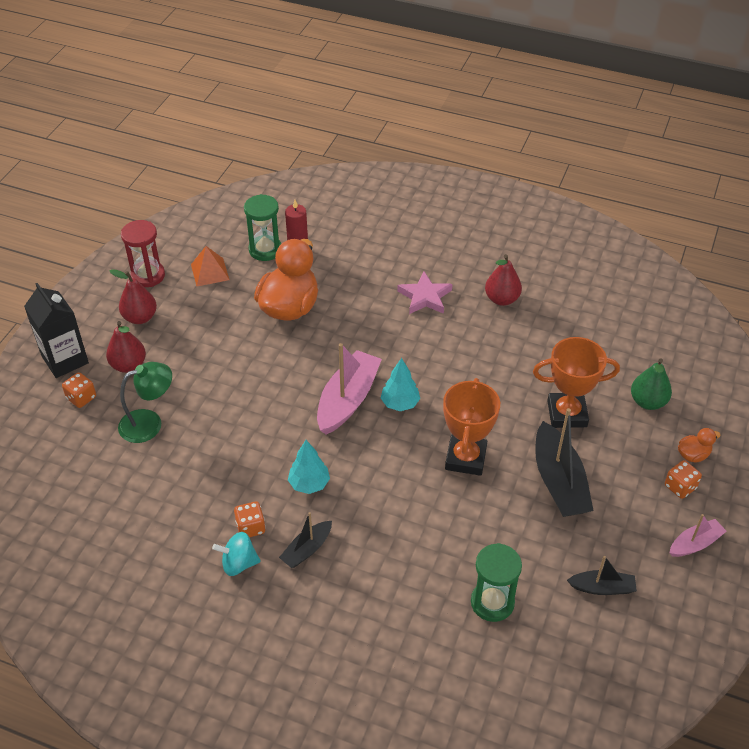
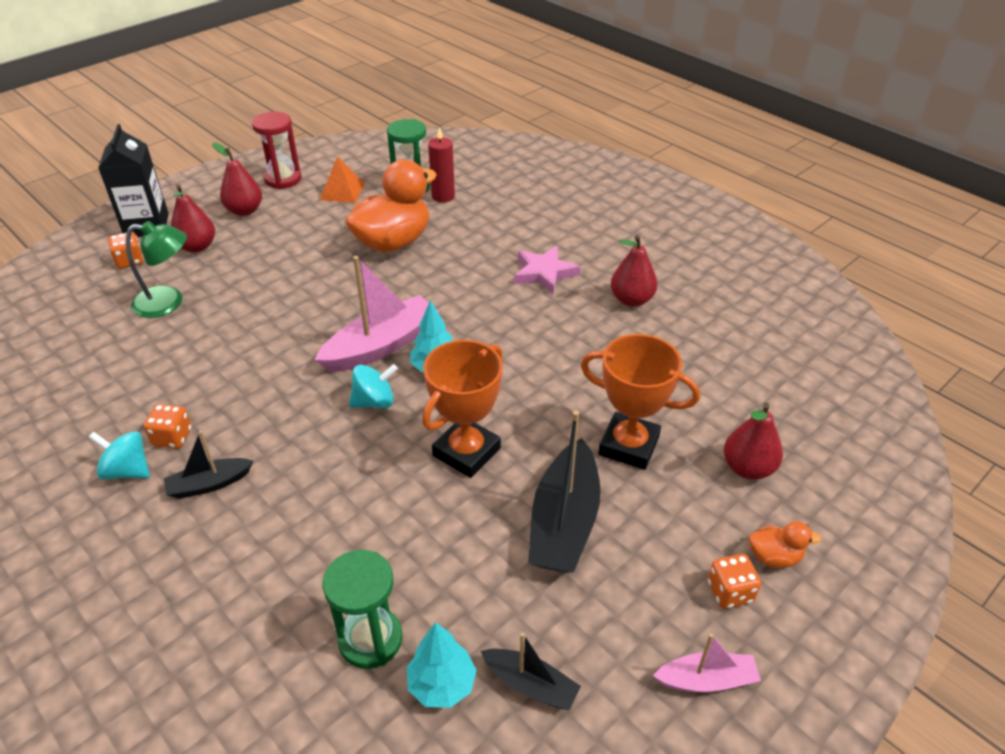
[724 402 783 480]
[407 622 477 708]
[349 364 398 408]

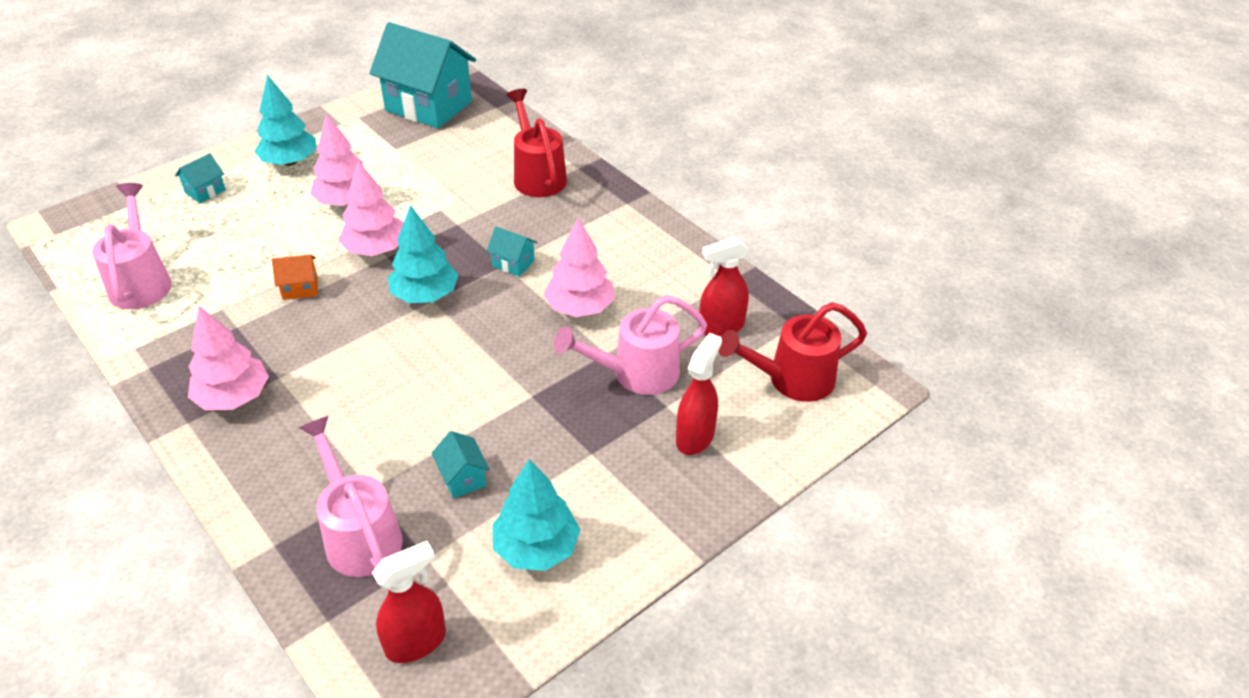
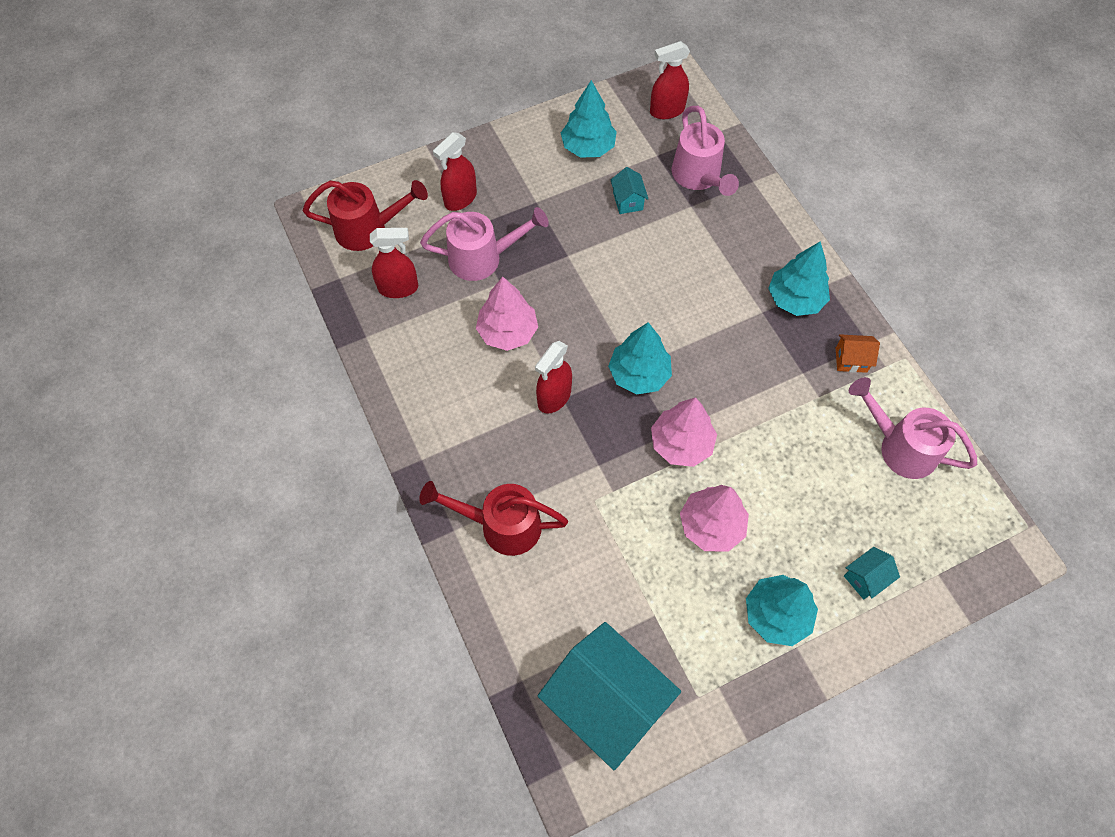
[419 481 568 556]
[849 377 977 479]
[535 341 572 414]
[836 334 880 373]
[768 241 830 316]

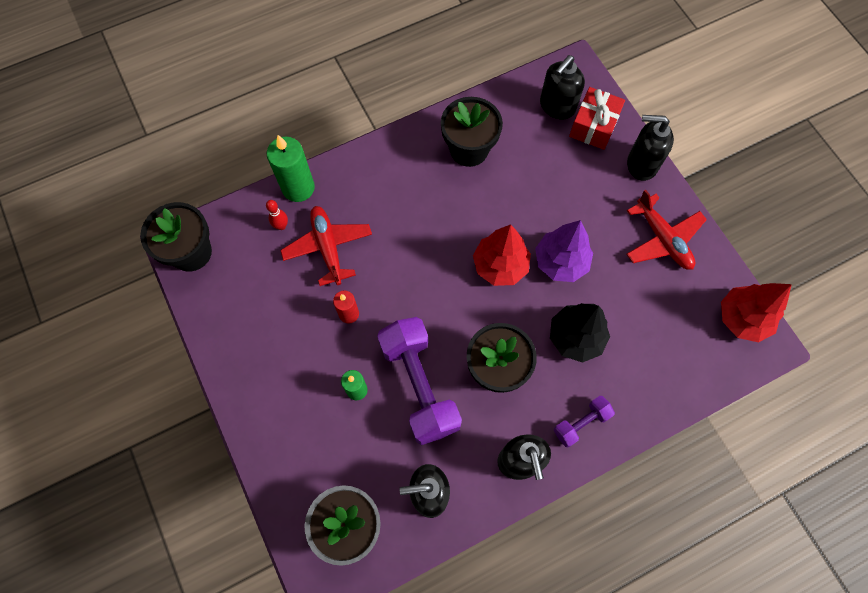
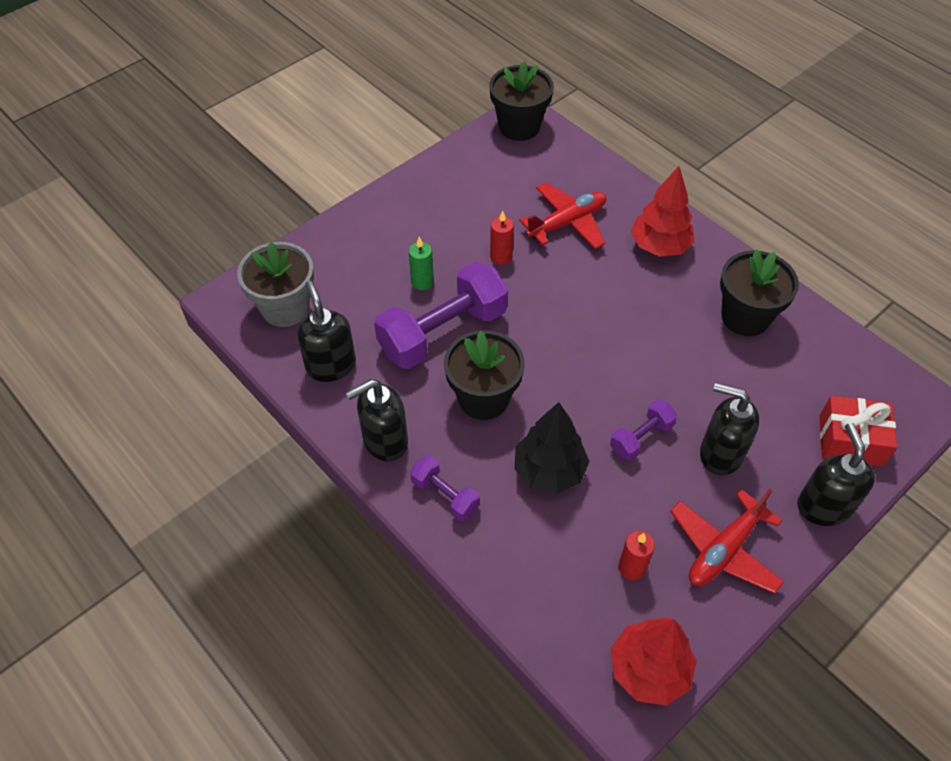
[700 383 759 475]
[267 135 315 202] (first image)
[266 200 288 230] (first image)
[610 399 677 461]
[631 166 695 257]
[618 531 655 580]

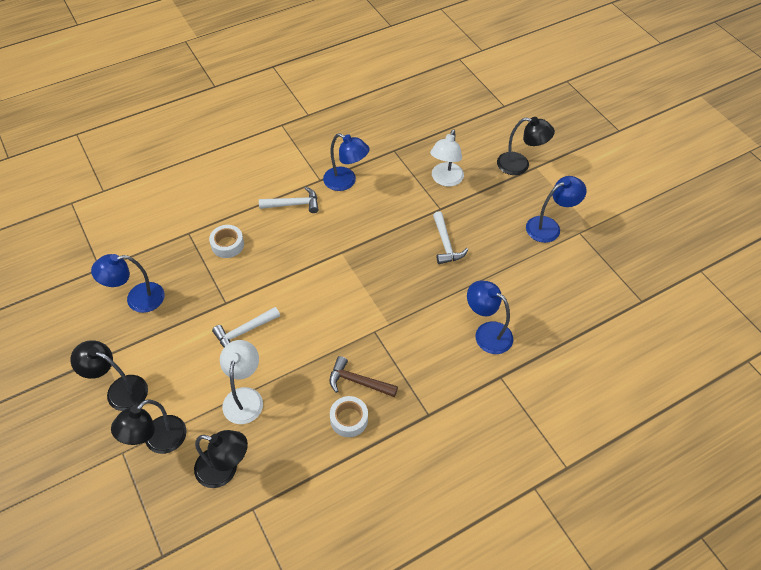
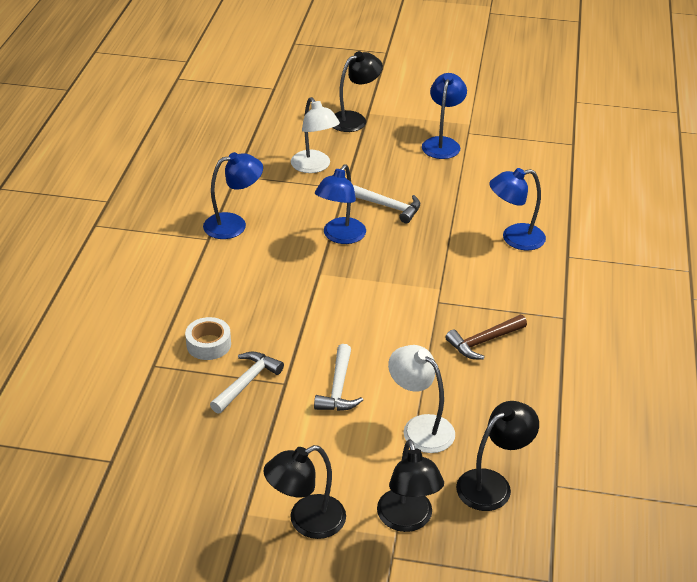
[210 352 284 414]
[315 164 366 244]
[330 396 368 437] (first image)

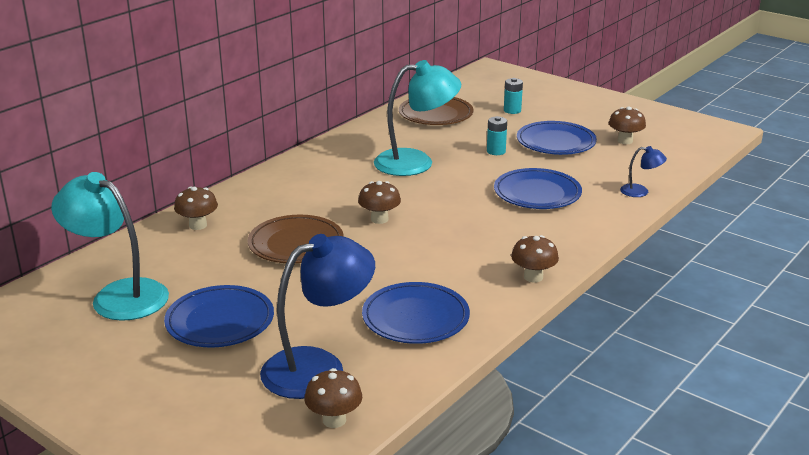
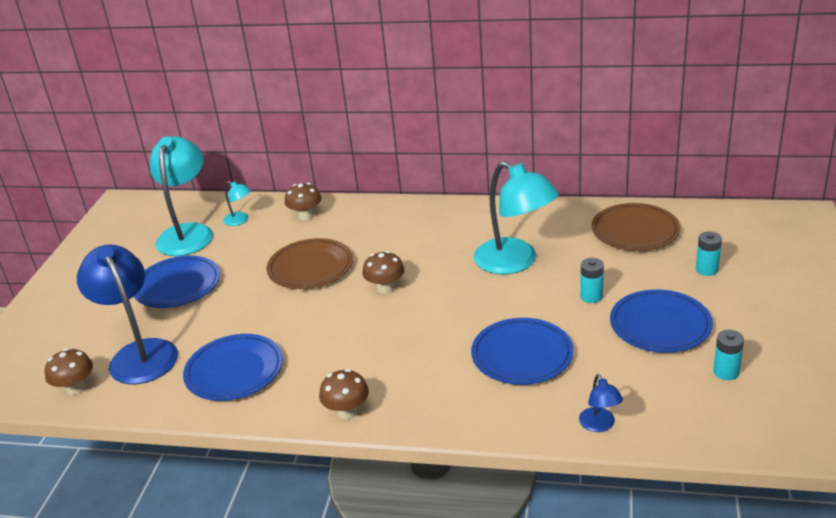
[713 330 744 380]
[77 245 178 384]
[223 181 251 226]

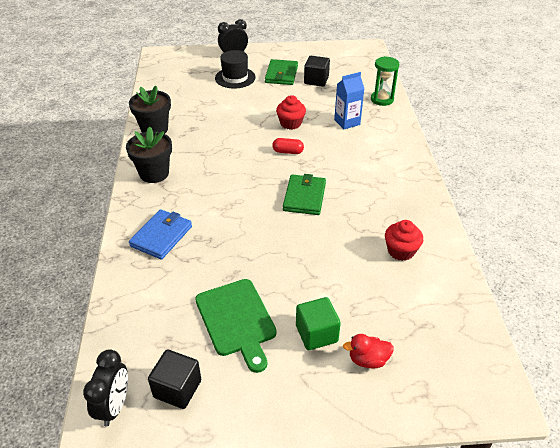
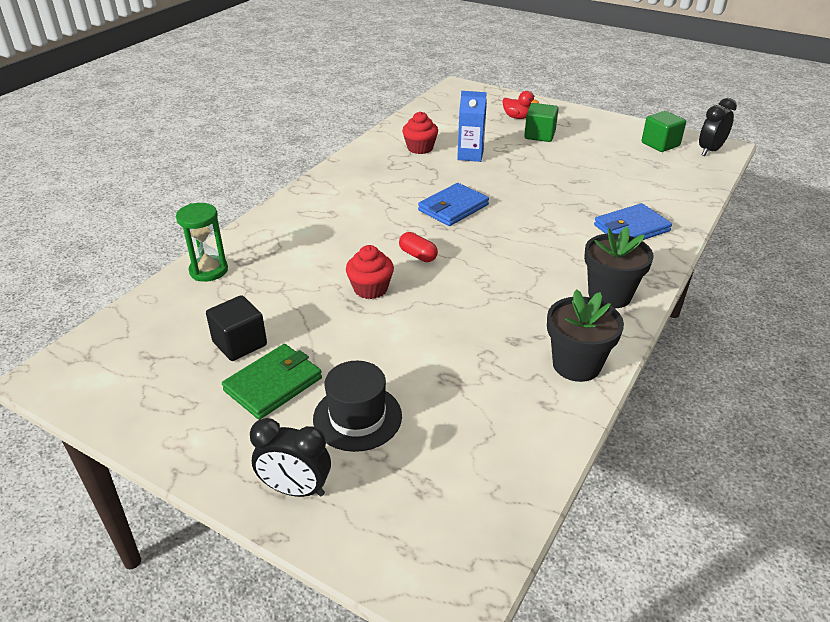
[457 91 487 162]
[418 183 489 226]
[195 279 277 373] (first image)
[642 111 686 152]

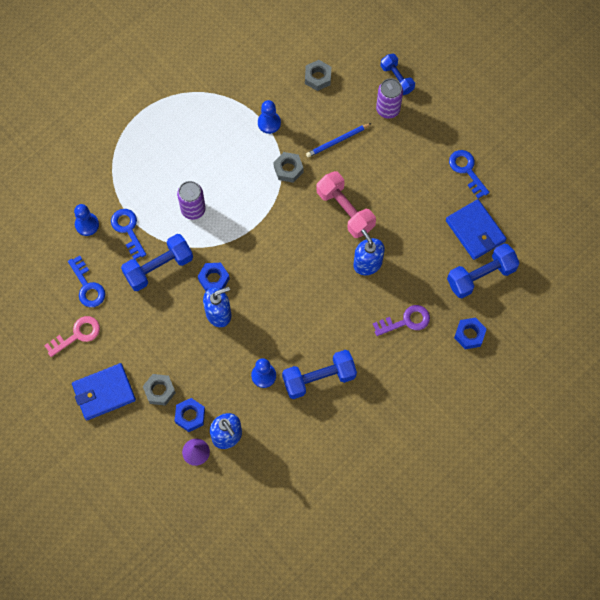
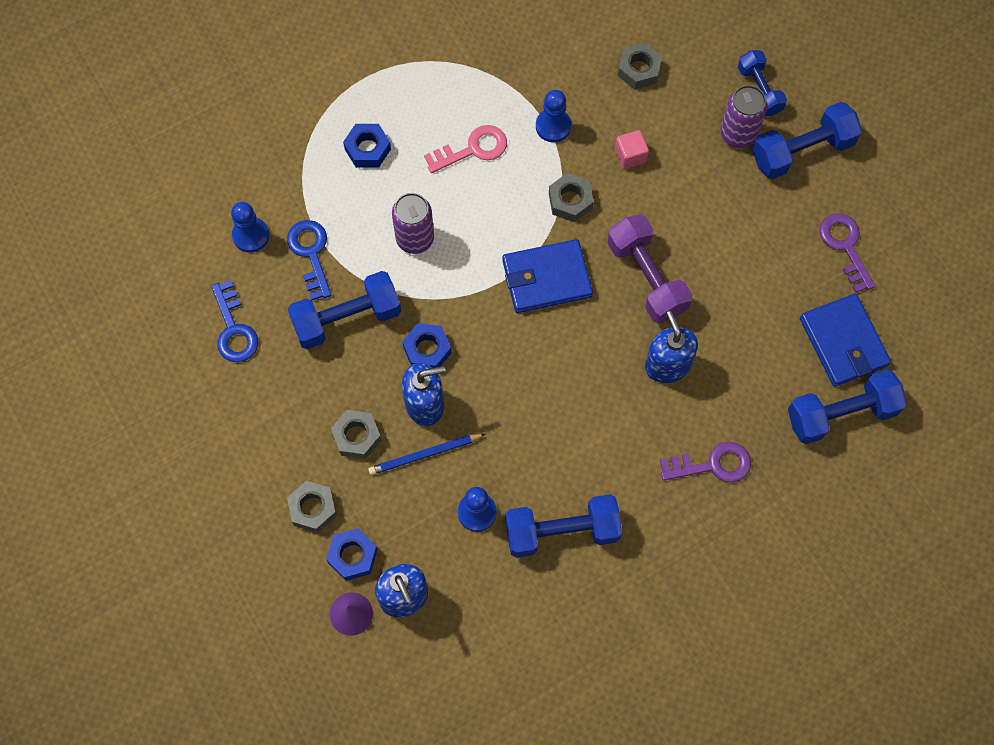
[368 434 485 475]
[819 213 875 293]
[607 214 692 323]
[424 125 507 173]
[343 124 391 168]
[502 239 593 313]
[752 102 862 179]
[615 130 649 169]
[331 410 381 459]

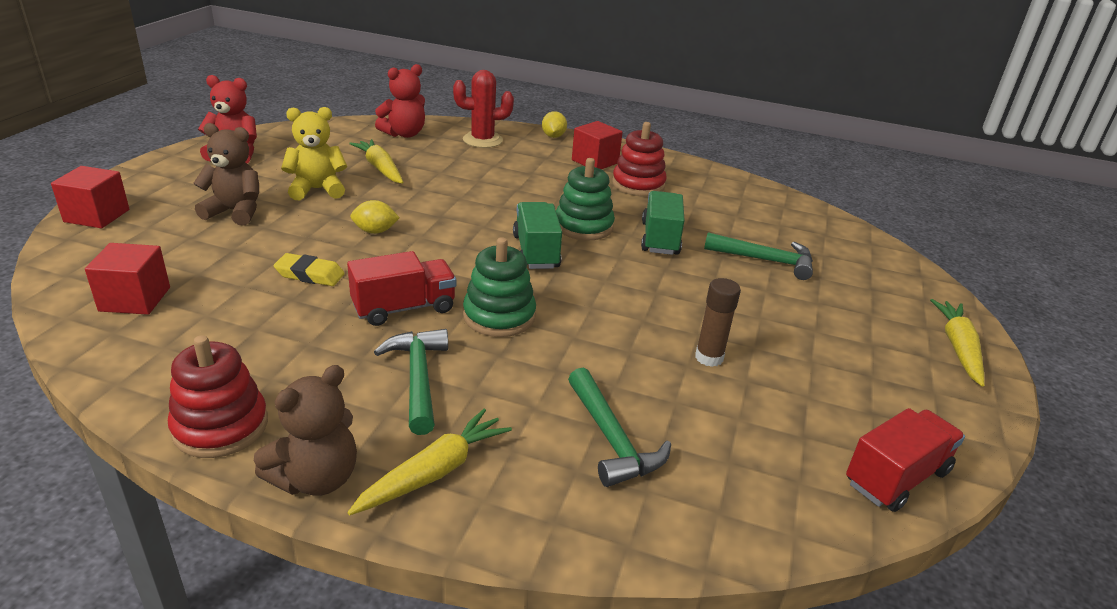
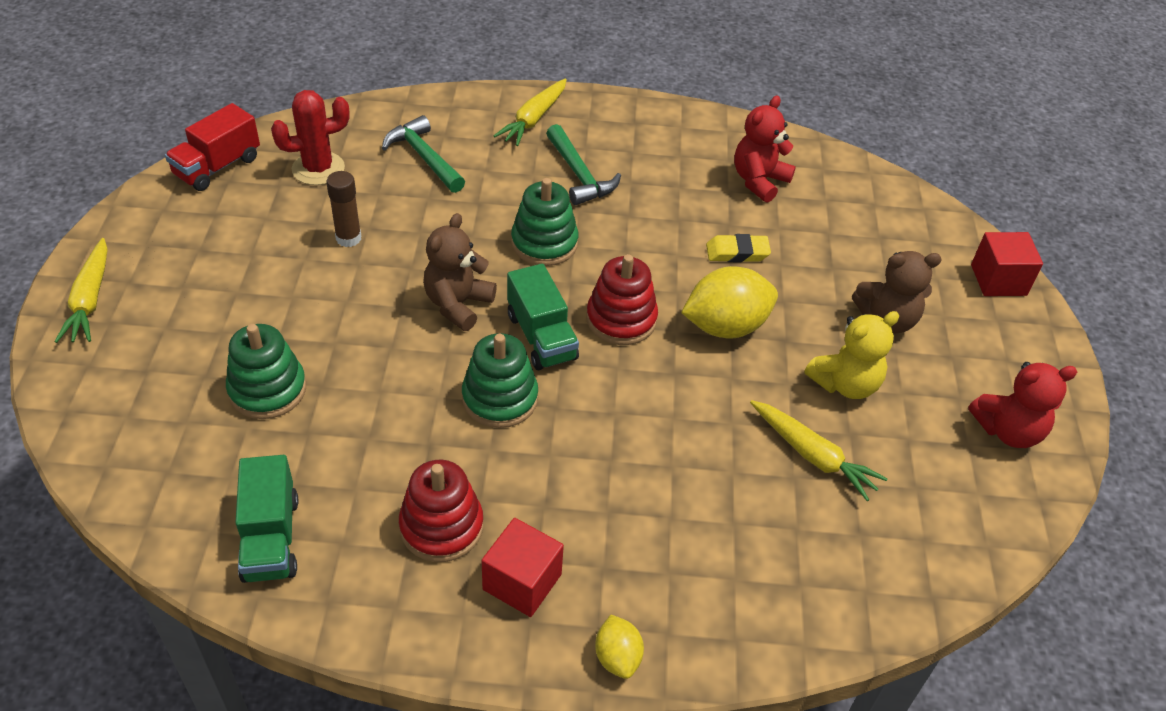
[734 95 796 203]
[271 90 350 185]
[235 455 298 583]
[681 266 778 339]
[226 324 306 419]
[85 243 170 315] (first image)
[347 251 456 326] (first image)
[586 254 658 345]
[423 213 497 331]

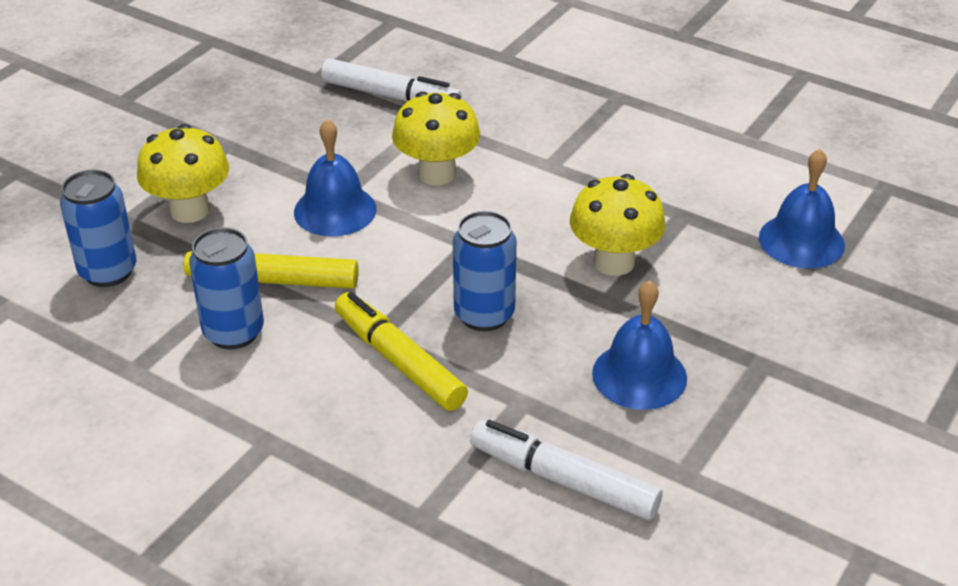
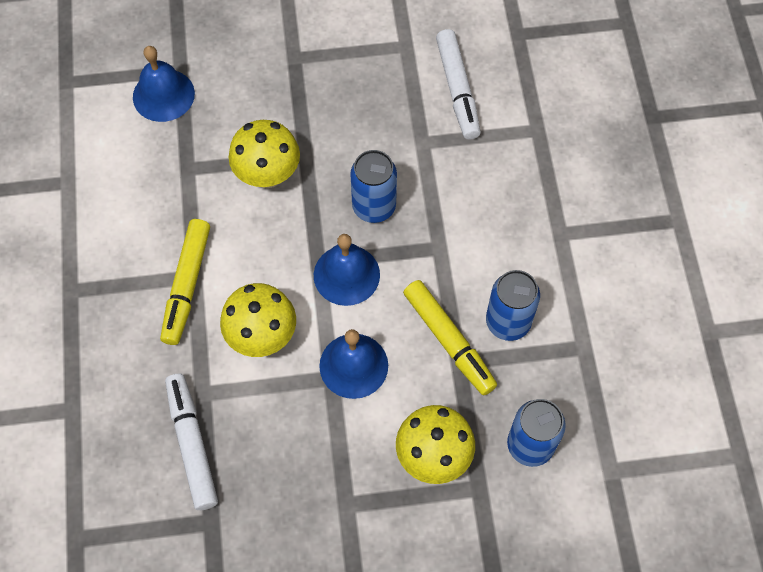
[314 234 380 306]
[160 219 210 345]

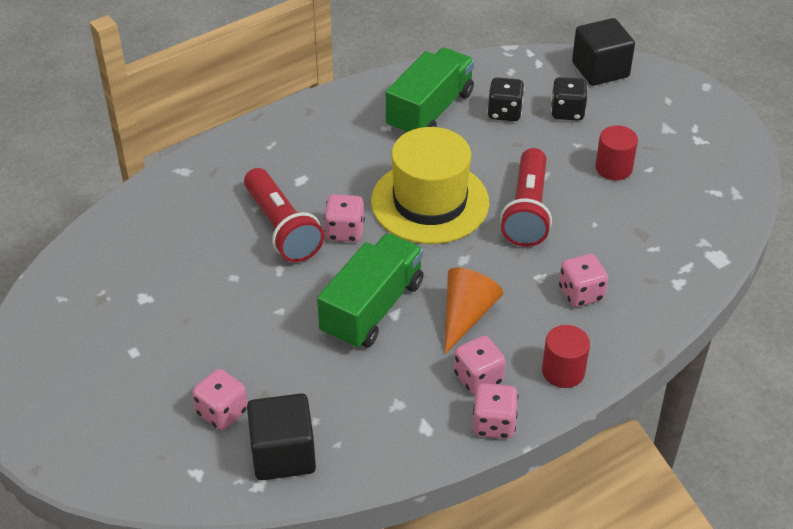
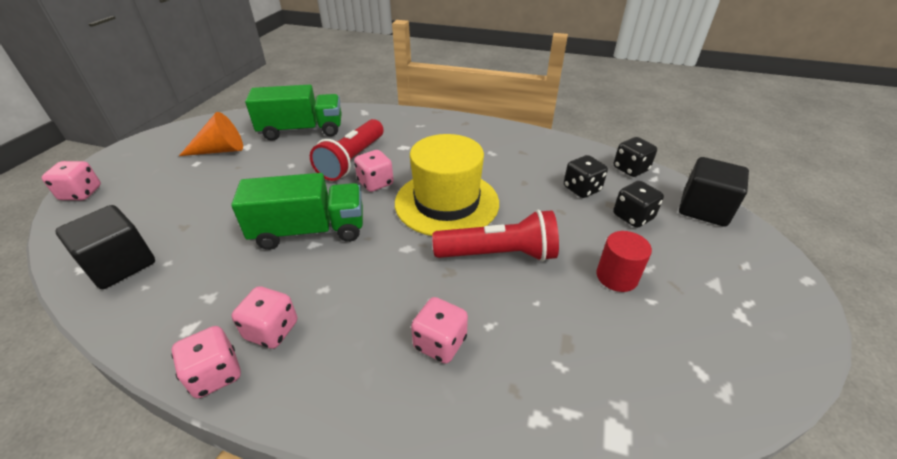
[245 85 342 141]
[432 210 559 262]
[179 112 243 156]
[542 325 590 388] (first image)
[42 161 101 200]
[614 137 657 177]

